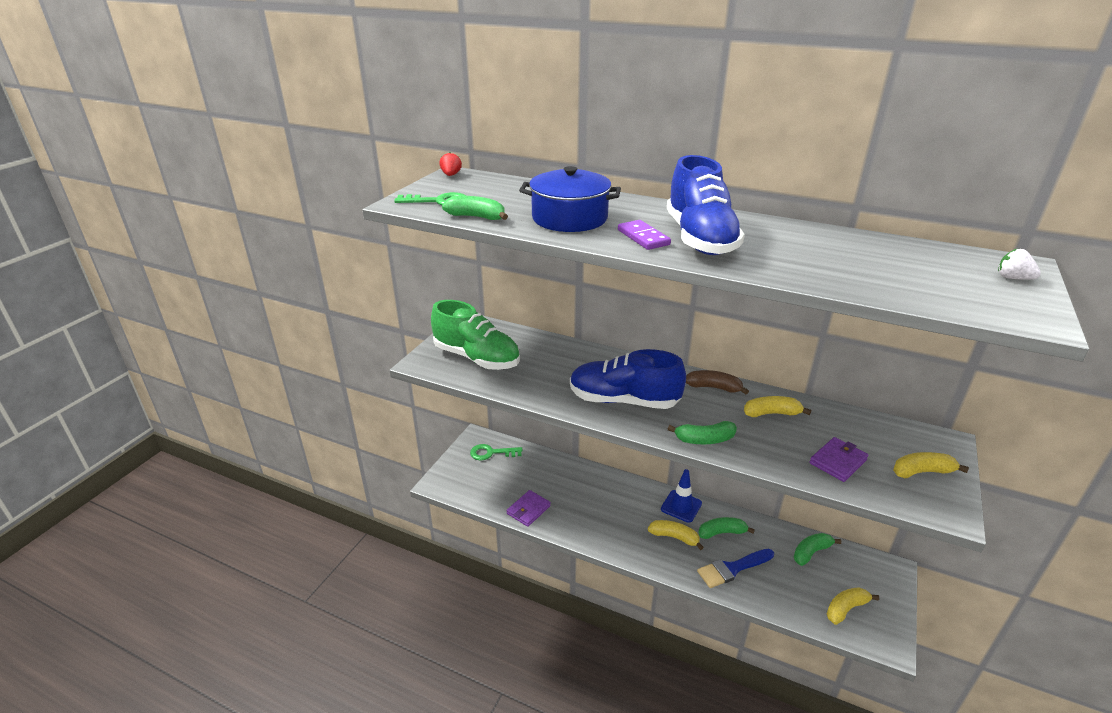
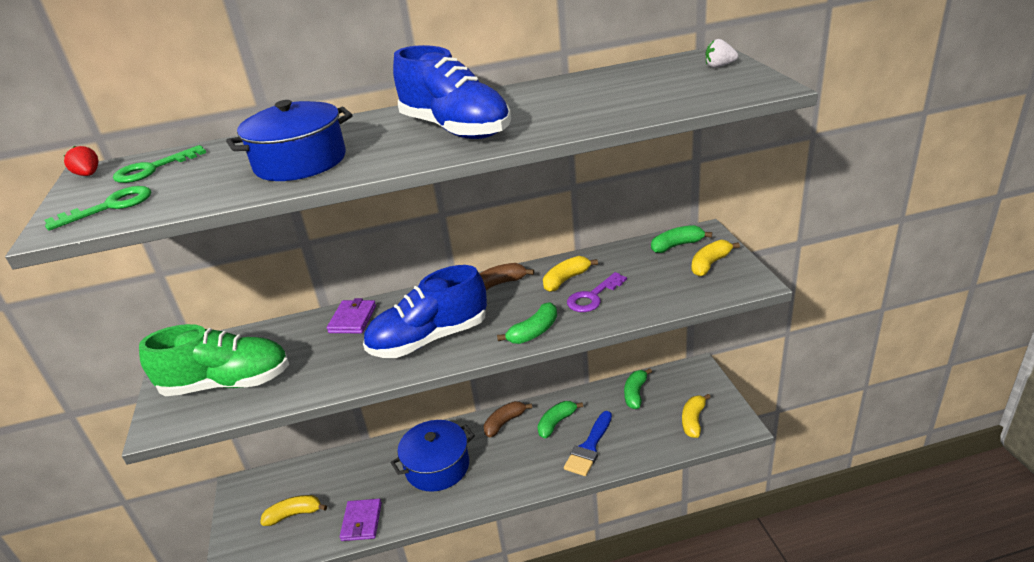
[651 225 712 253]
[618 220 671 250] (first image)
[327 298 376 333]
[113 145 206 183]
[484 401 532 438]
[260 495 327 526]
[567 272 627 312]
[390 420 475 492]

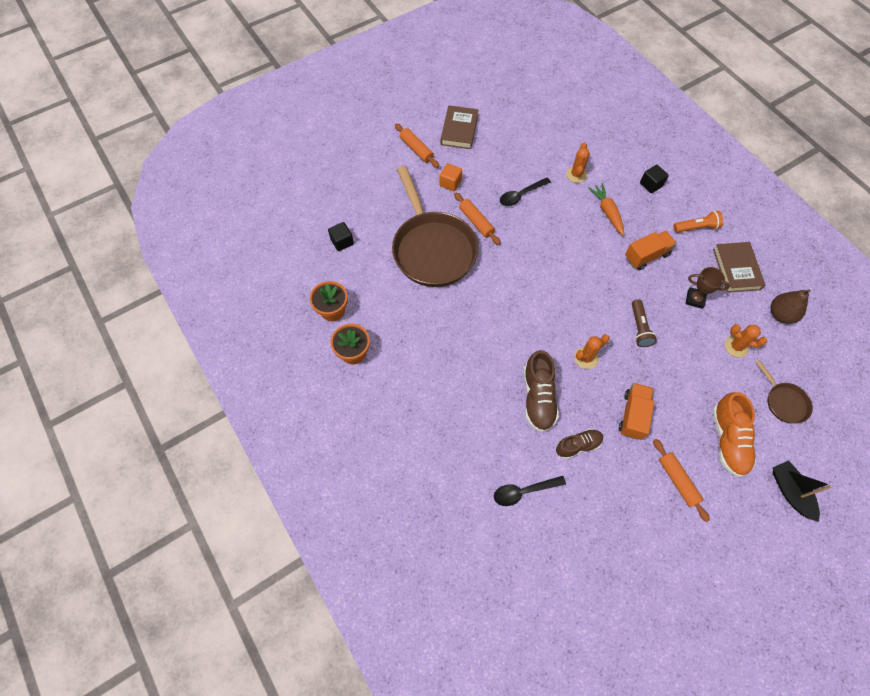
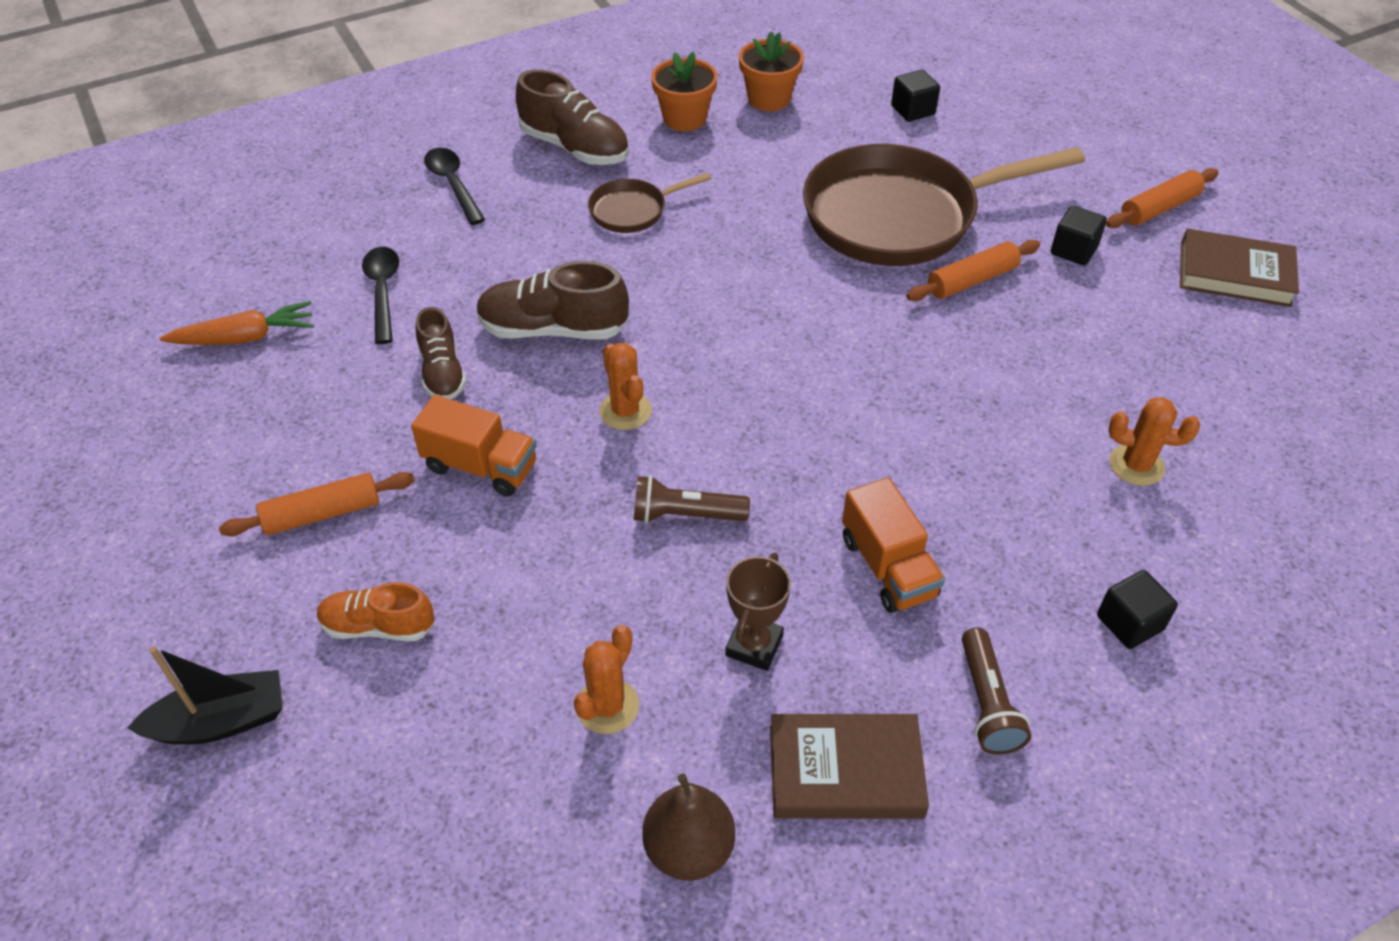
[1051 206 1107 266]
[424 148 485 225]
[160 301 314 345]
[962 627 1031 755]
[588 173 711 233]
[317 582 434 641]
[516 69 629 165]

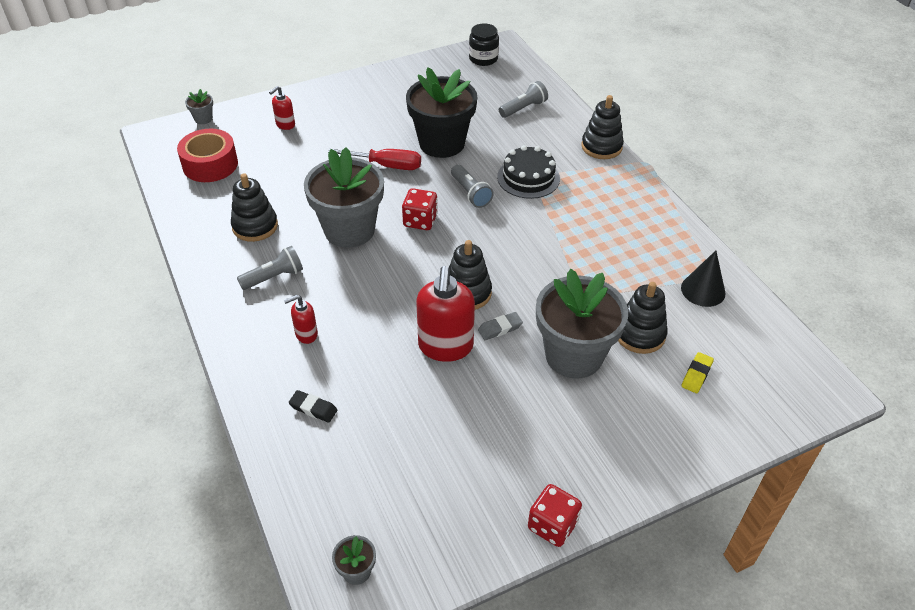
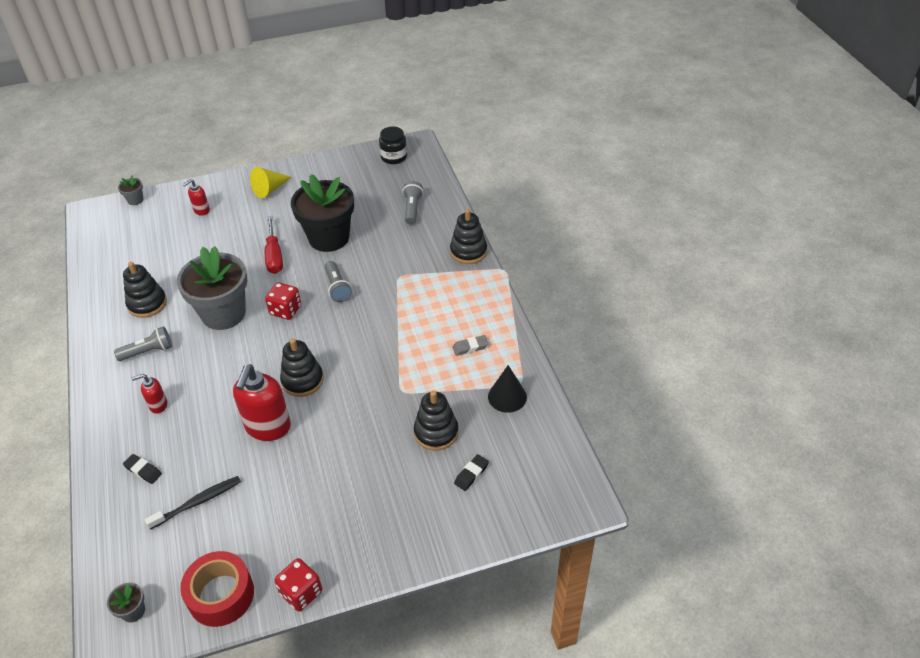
[402 181 423 225]
[180 551 254 627]
[497 145 560 199] (first image)
[265 216 283 274]
[536 269 628 379] (first image)
[452 335 489 356]
[454 454 489 491]
[250 167 292 198]
[145 476 241 530]

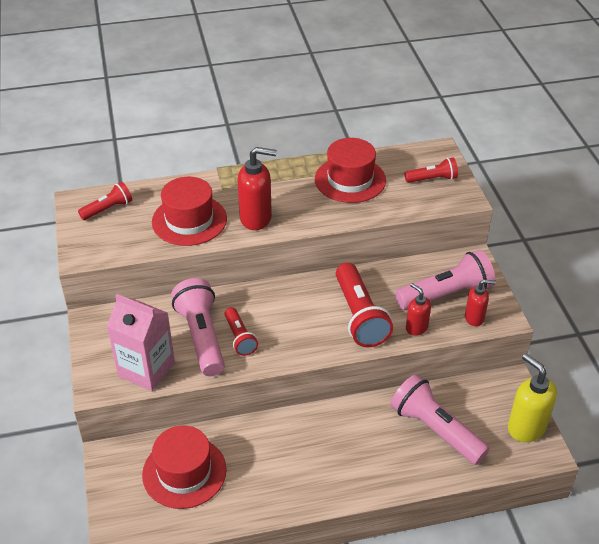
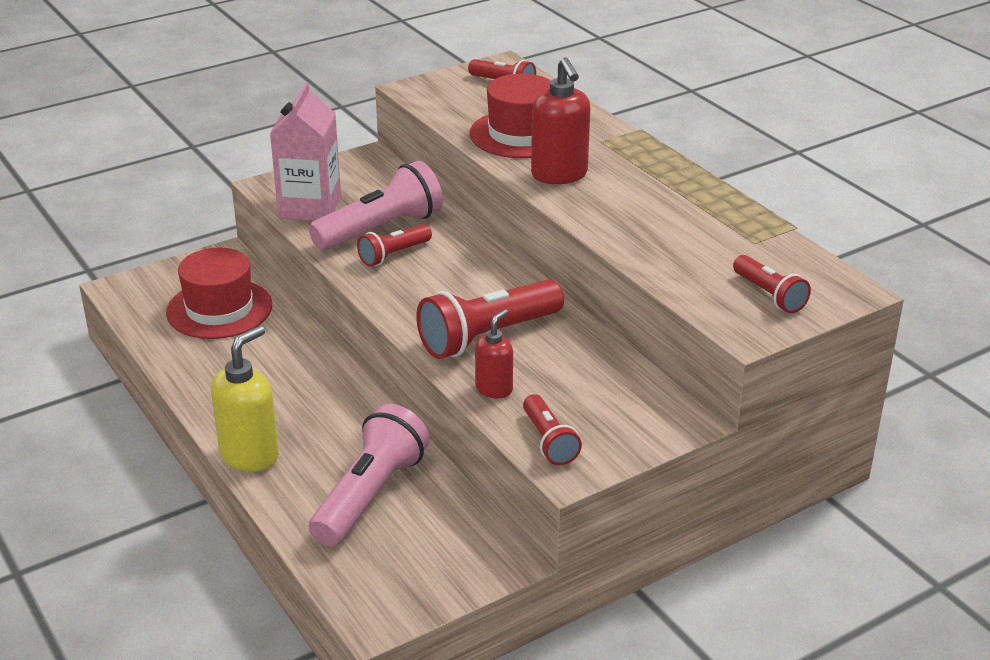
[315 138 386 203] (first image)
[395 250 495 310] (first image)
[523 394 582 465]
[211 325 279 472]

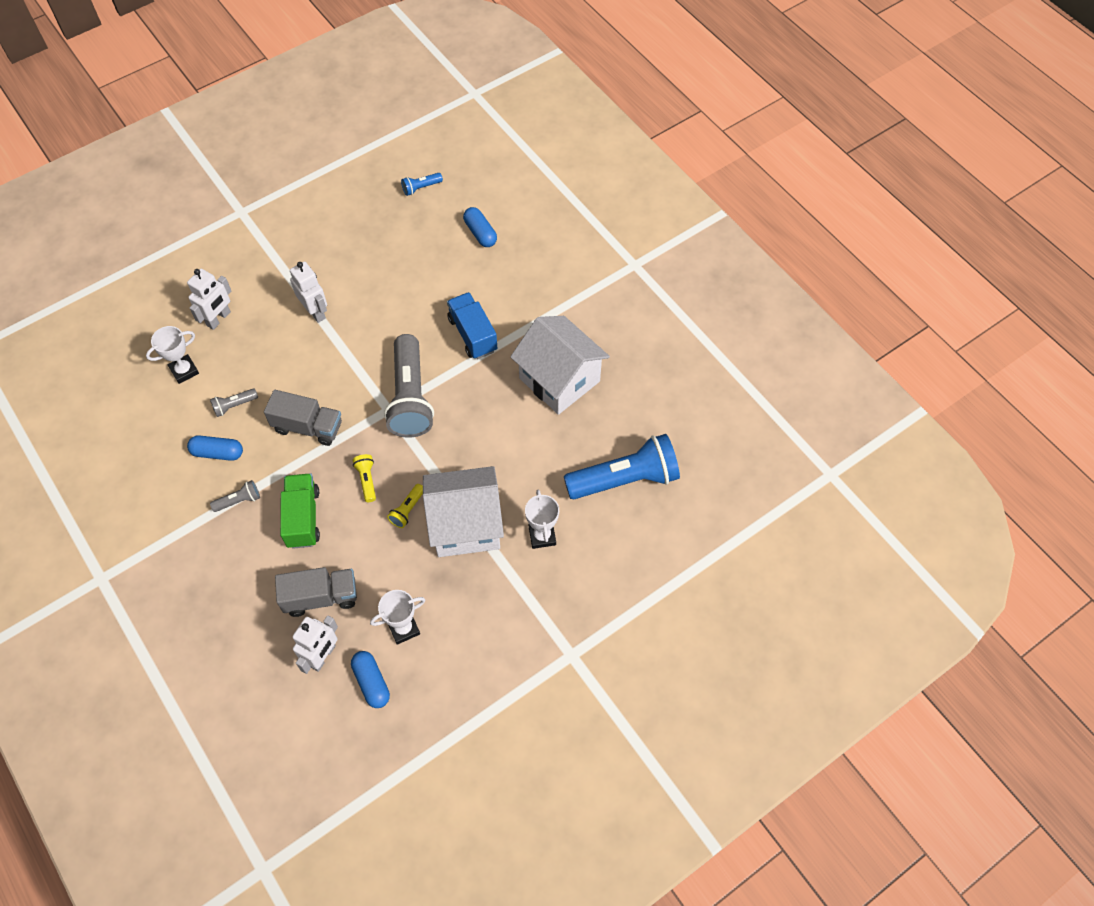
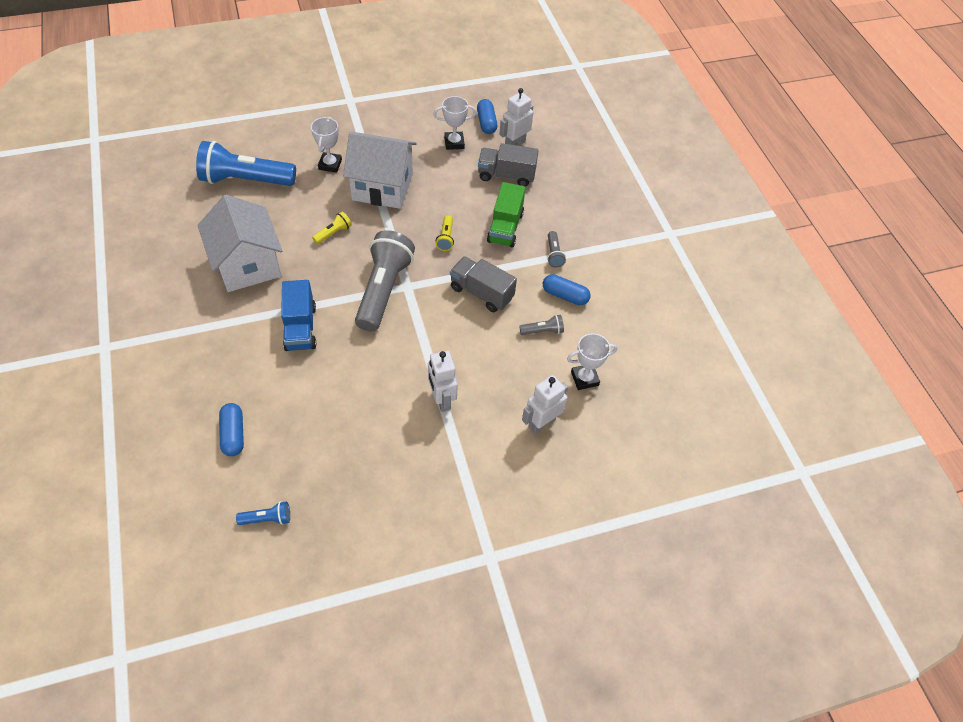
[547 231 566 267]
[312 212 352 244]

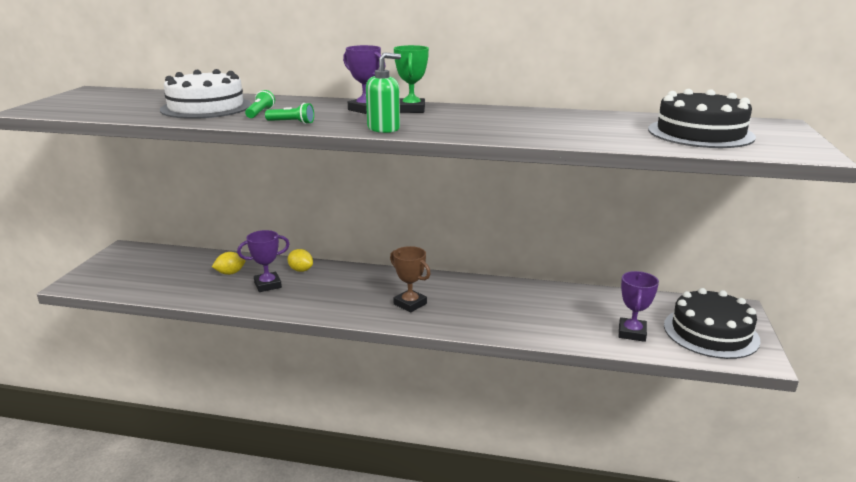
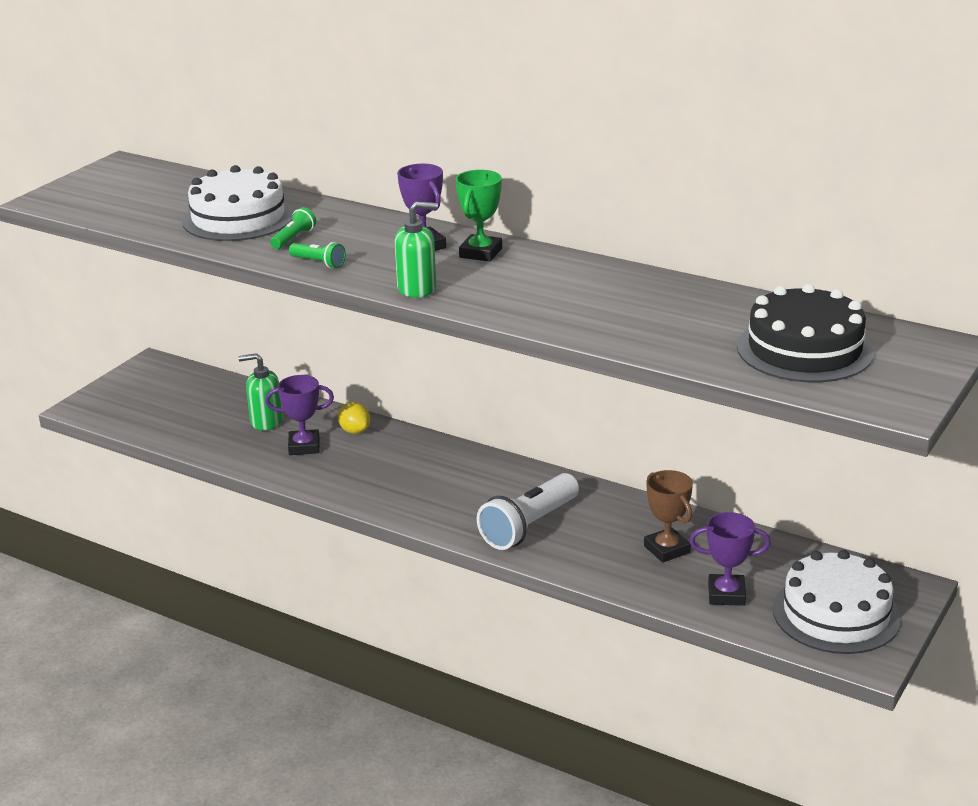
[644 470 693 563]
[238 353 283 431]
[689 512 771 606]
[773 550 901 654]
[477 473 579 550]

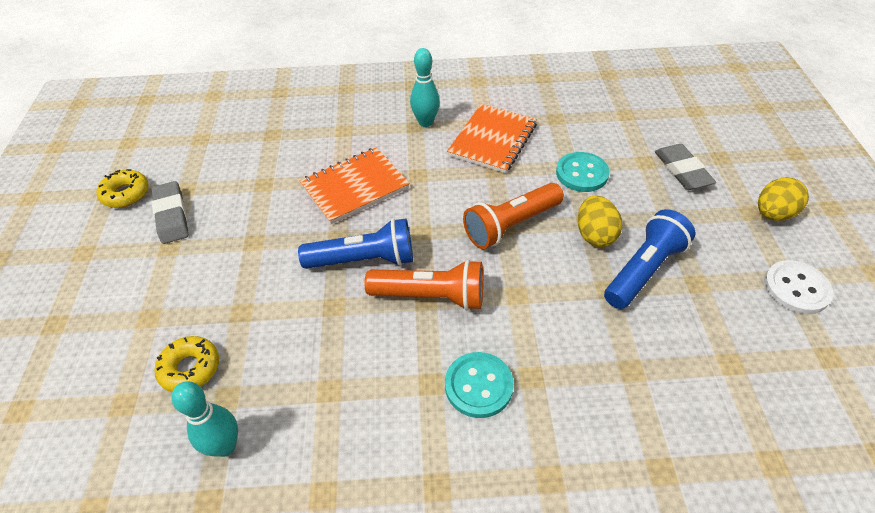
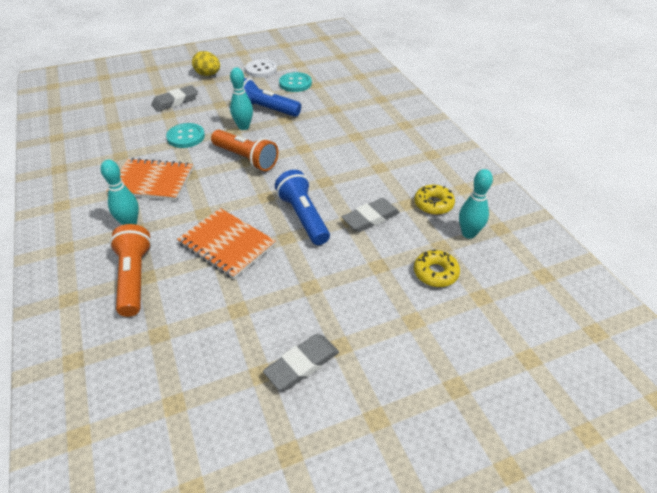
[414 185 455 215]
[230 67 253 130]
[110 224 152 317]
[279 72 312 92]
[342 198 400 232]

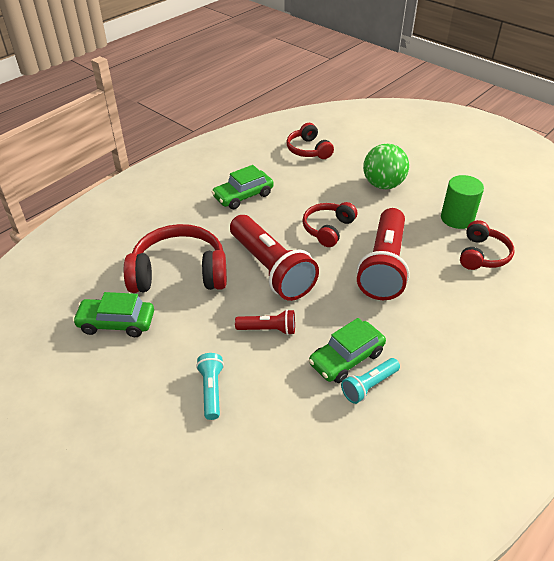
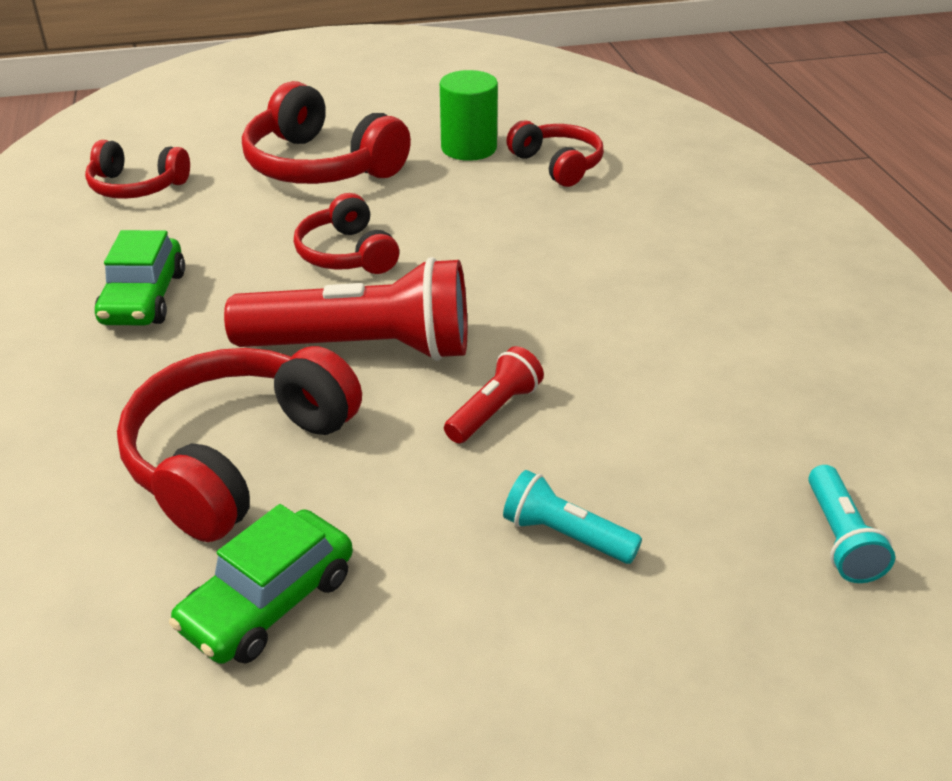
[242 81 411 184]
[357 208 410 300] (first image)
[309 318 386 383] (first image)
[808 465 895 583]

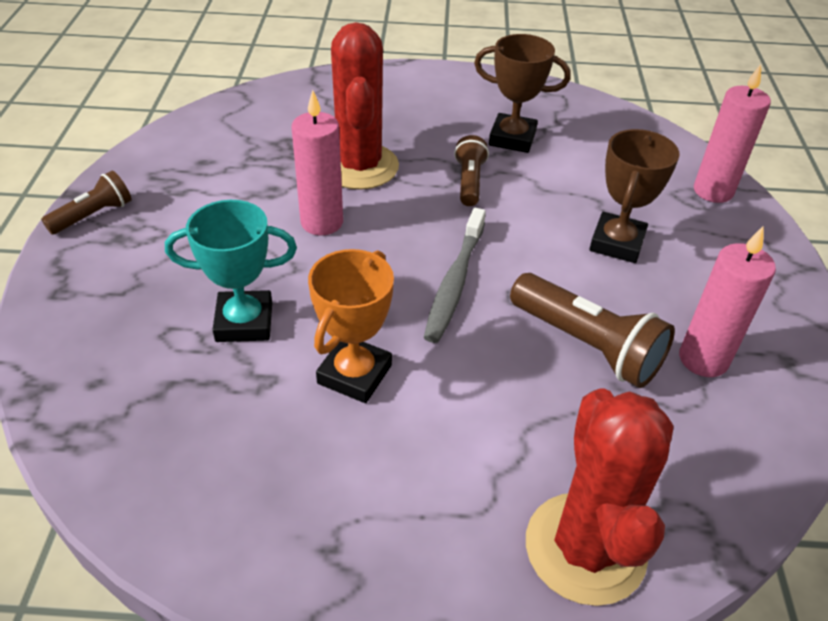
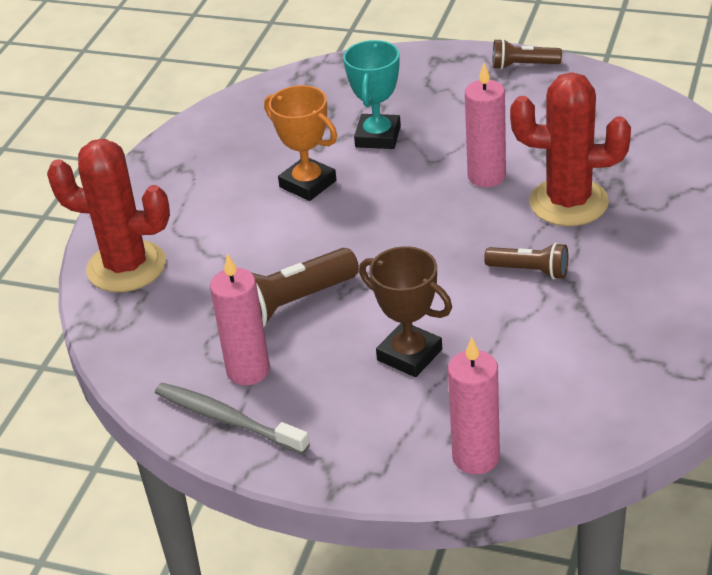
[474 34 571 153] (first image)
[493 39 562 70]
[155 383 310 455]

